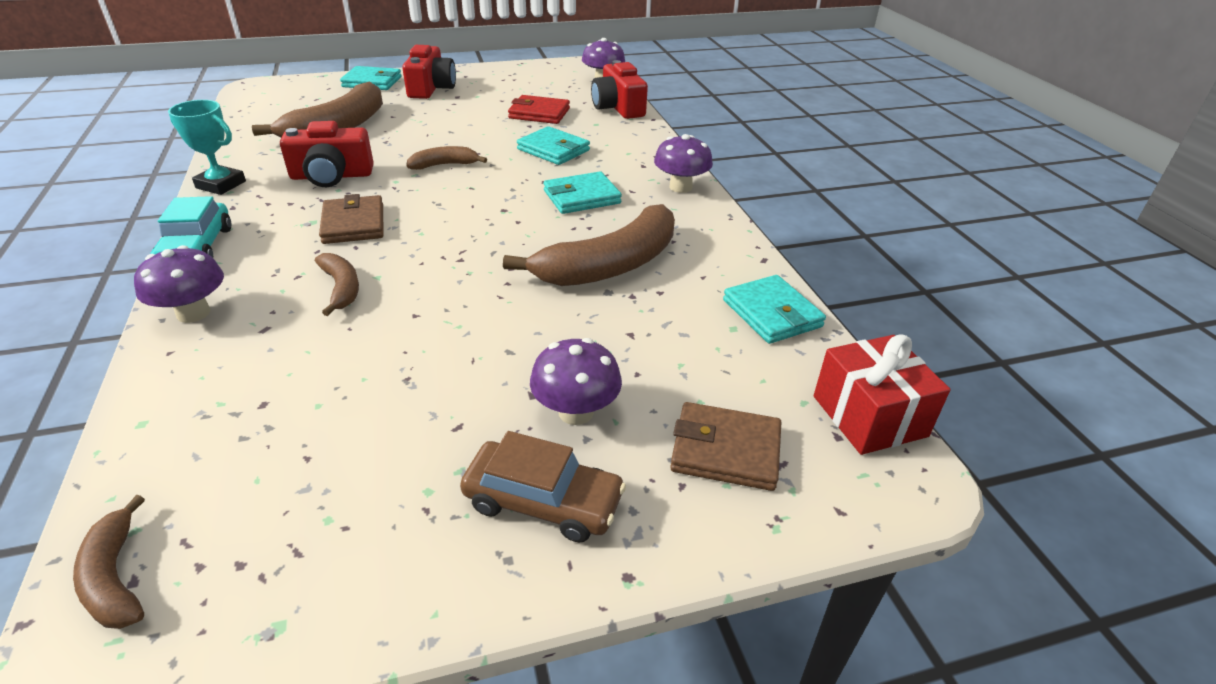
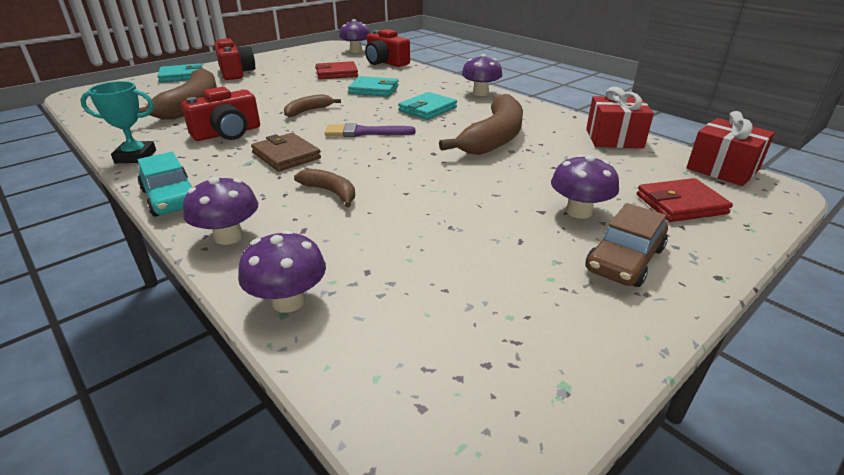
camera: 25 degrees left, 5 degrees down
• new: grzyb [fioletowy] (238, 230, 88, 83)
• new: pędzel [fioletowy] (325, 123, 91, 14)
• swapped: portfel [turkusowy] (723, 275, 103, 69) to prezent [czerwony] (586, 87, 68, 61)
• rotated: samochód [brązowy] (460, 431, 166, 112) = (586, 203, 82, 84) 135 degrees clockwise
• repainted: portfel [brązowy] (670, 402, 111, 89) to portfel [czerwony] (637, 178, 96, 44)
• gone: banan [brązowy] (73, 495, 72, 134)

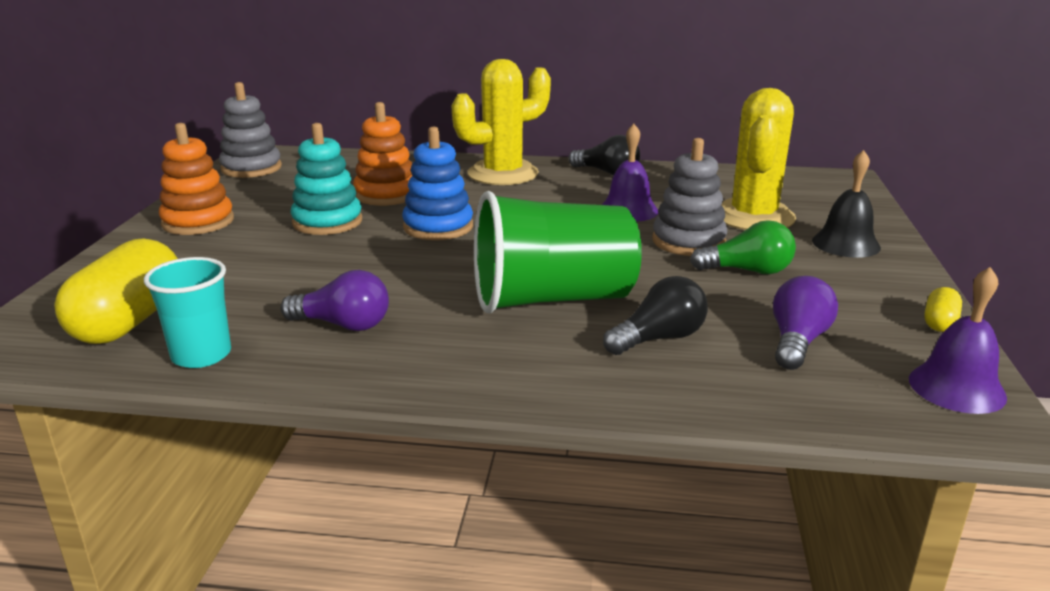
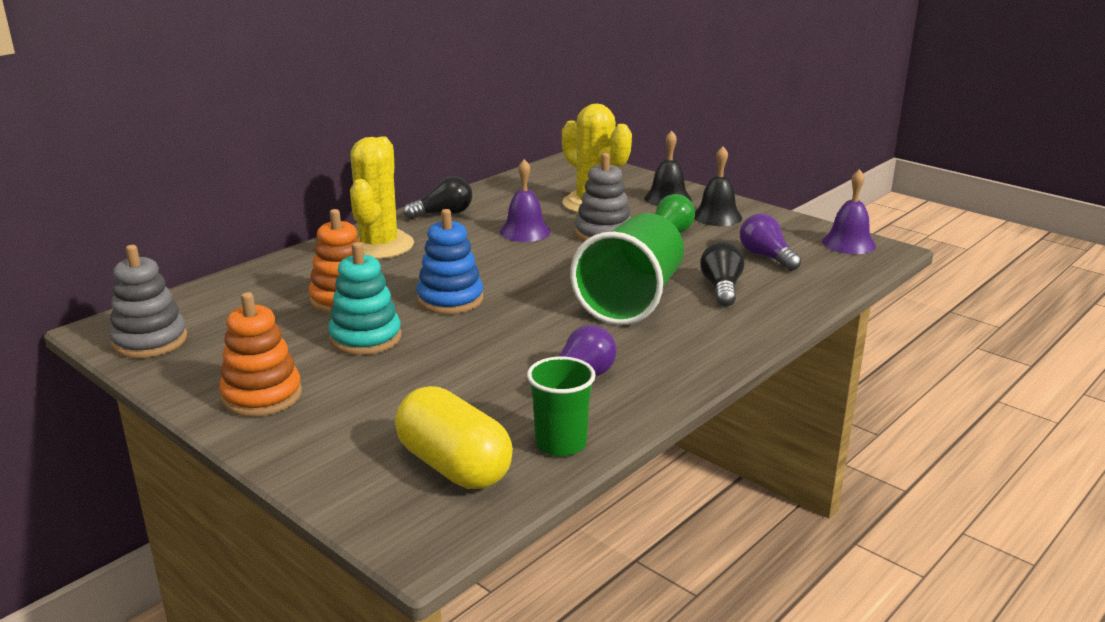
camera: 55 degrees left, 0 degrees up
• repainted: szklanka [turkusowy] (144, 257, 87, 111) to szklanka [zielony] (527, 356, 69, 100)
• new: dzwonek [czarny] (694, 146, 48, 80)
• gone: kapsułka [żółty] (924, 287, 38, 45)

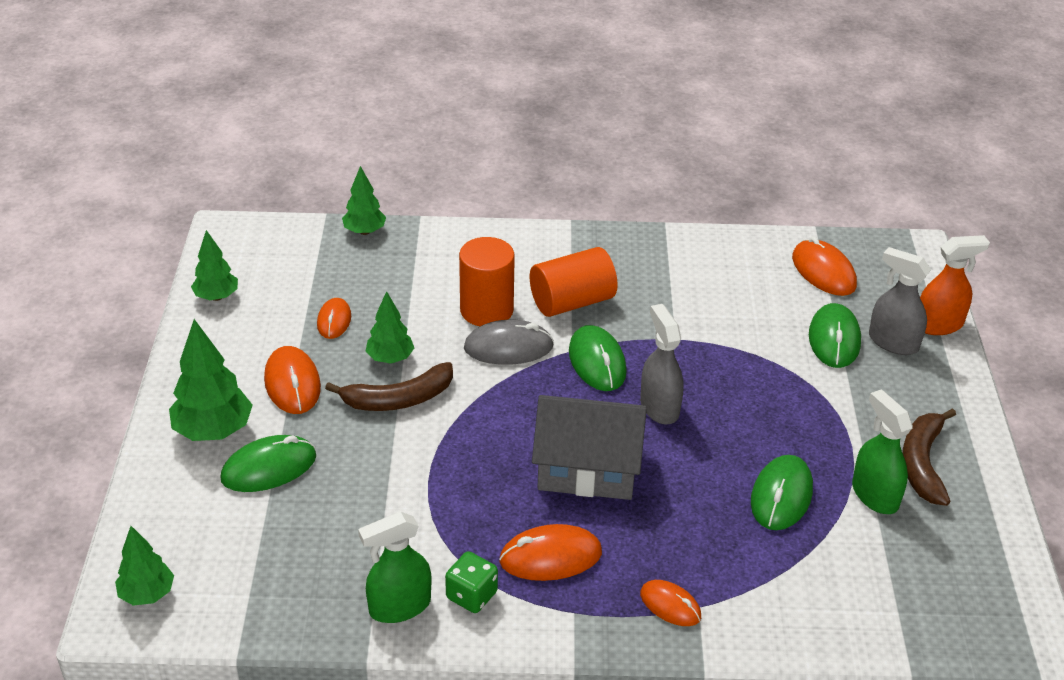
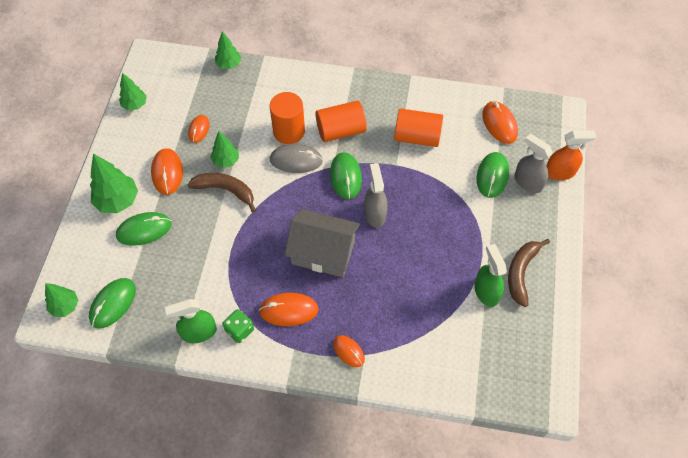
camera: 10 degrees right, 20 degrees up
• shifted: myszka [zielony] (751, 455, 62, 75) to (89, 278, 47, 51)
• rotated: banan [brązowy] (325, 362, 128, 49) = (188, 173, 68, 40) 150 degrees counterclockwise
• new: walec [pomarańczowy] (394, 109, 49, 38)

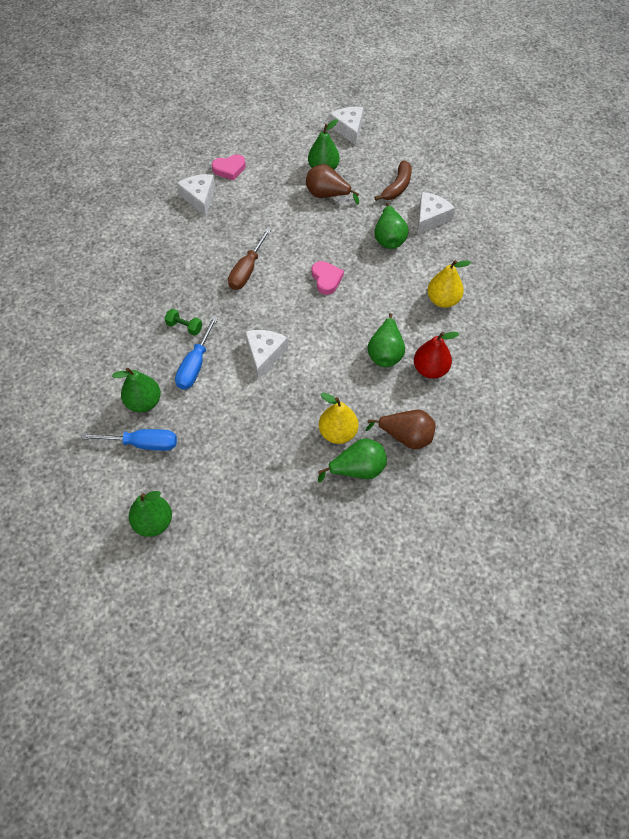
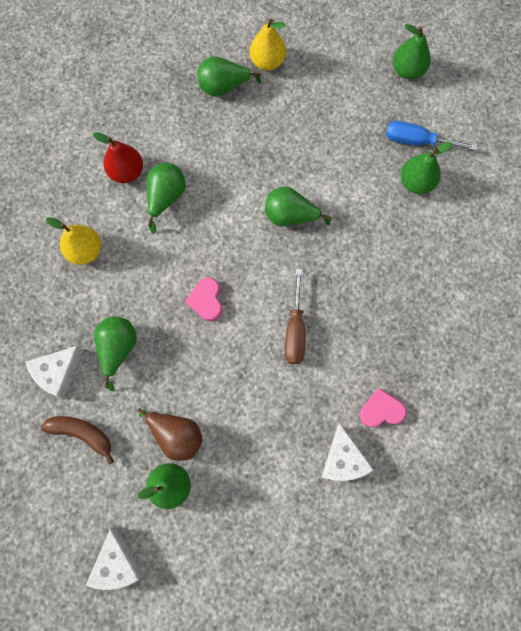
camera: 170 degrees left, 15 degrees up
• rotated: banan [brązowy] (374, 160, 38, 41) = (41, 416, 73, 49) 75 degrees clockwise
• shifted: gruszka [żółty] (319, 393, 39, 51) to (250, 19, 36, 52)
• swapped: ser [biały] (245, 330, 43, 49) to gruszka [zielony] (265, 186, 66, 40)
• rotated: śrubokręt [brązowy] (228, 228, 43, 62) = (285, 269, 20, 95) 150 degrees clockwise
• shifted: serce [różowy] (212, 154, 34, 26) to (360, 388, 46, 39)
• gone: hantel [zielony] (164, 309, 38, 27)
• gone: śrubokręt [niebieski] (175, 316, 43, 74)
• gone: gruszka [brązowy] (366, 410, 70, 39)

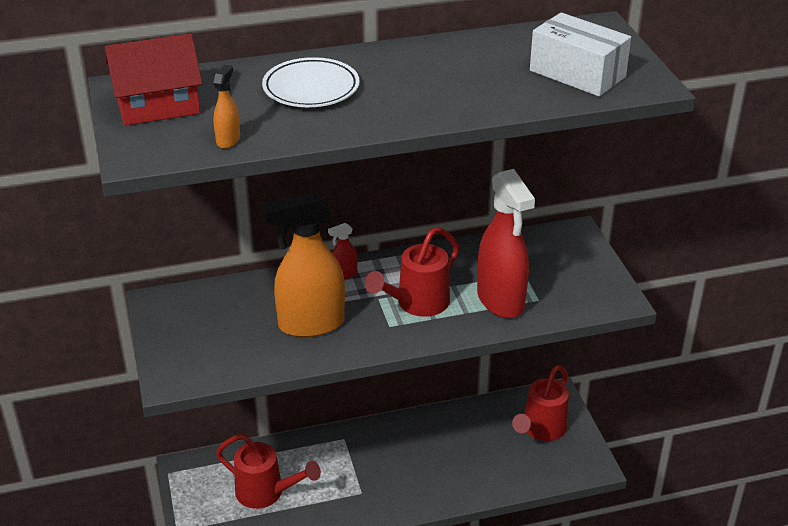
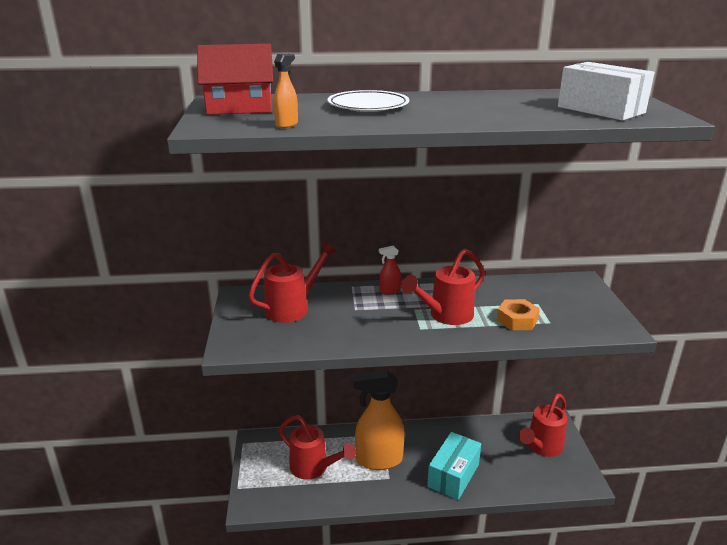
camera: 10 degrees right, 10 degrees down
• new: konewka [czerwony] (248, 242, 89, 81)
• shifted: spryskiwacz [pomarańczowy] (264, 193, 81, 144) to (353, 370, 52, 100)
• new: pudełko [turkusowy] (427, 432, 54, 68)
• swapped: spryskiwacz [czerwony] (477, 169, 58, 149) to nakrętka [pomarańczowy] (497, 299, 43, 31)

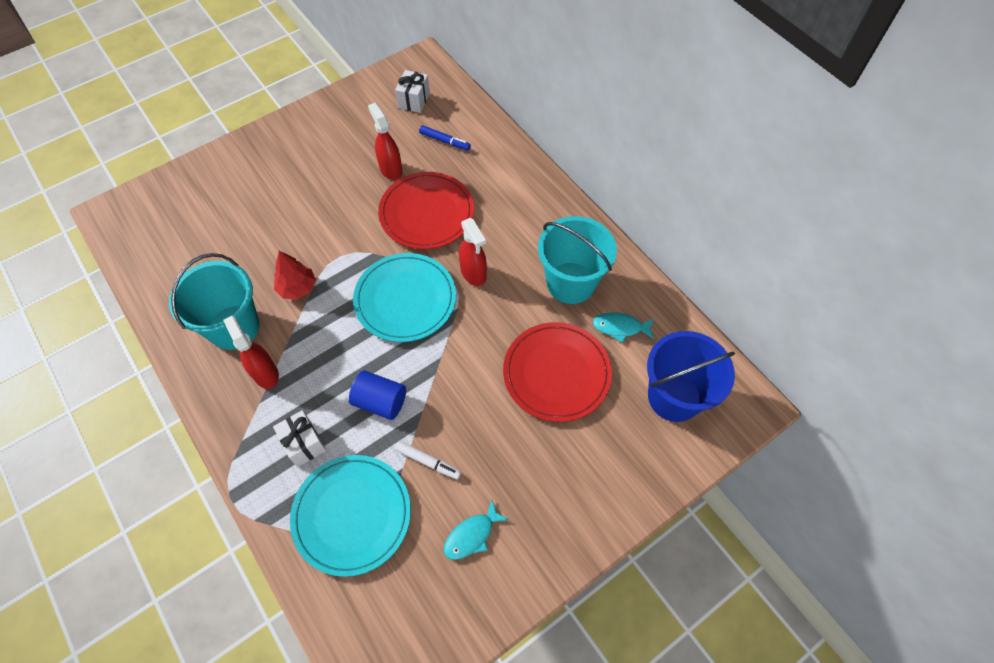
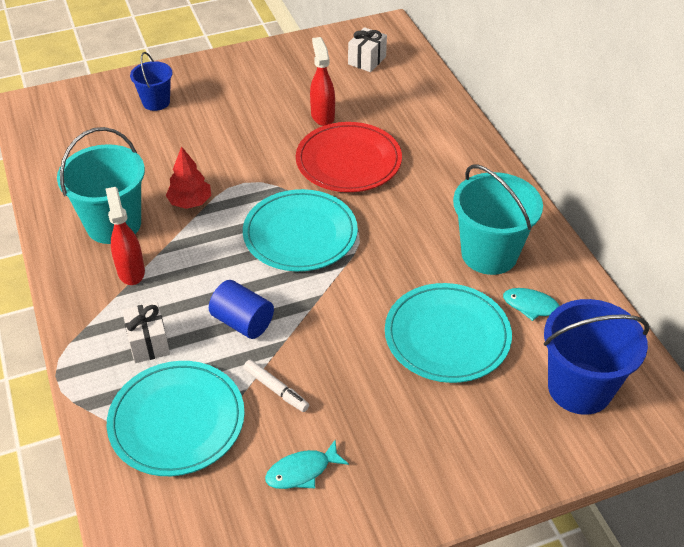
camera: 15 degrees right, 15 degrees down
• new: wiadro [niebieski] (130, 52, 42, 59)
• repainted: talerz [czerwony] (503, 322, 109, 100) to talerz [turkusowy] (385, 283, 127, 100)
• gone: flamaster [niebieski] (419, 125, 52, 26)
• gone: spryskiwacz [czerwony] (459, 218, 28, 68)

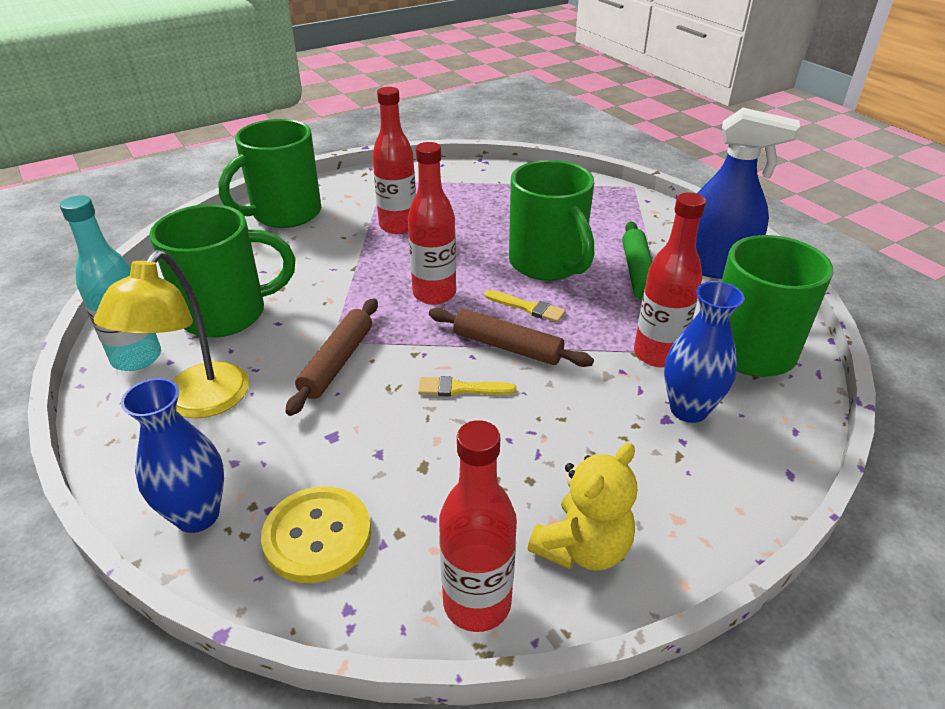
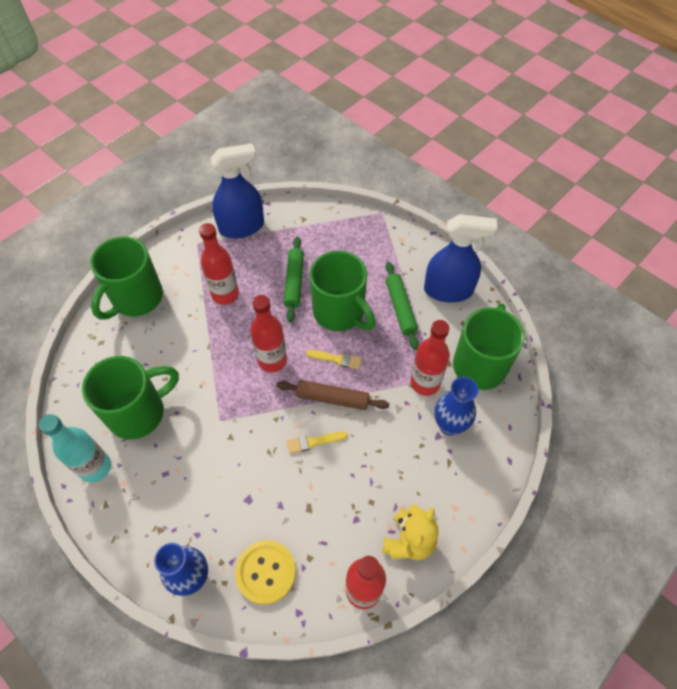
camera: 15 degrees left, 20 degrees up
• new: spryskiwacz [niebieski] (210, 143, 54, 95)
• new: wałek do ciasta [zielony] (284, 237, 20, 85)
• gone: lampka [żółty] (94, 250, 155, 169)
• gone: wałek do ciasta [brązowy] (285, 298, 93, 118)

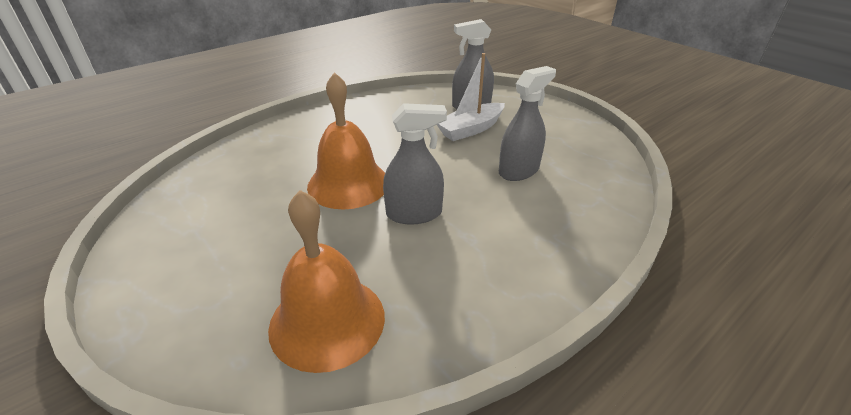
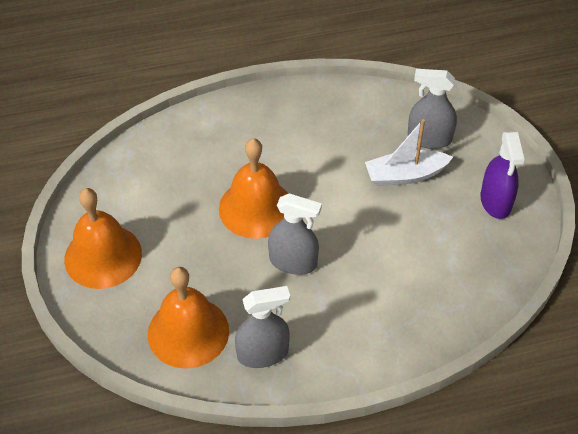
camera: 25 degrees right, 15 degrees up
• new: dzwonek [pomarańczowy] (64, 188, 78, 101)
• shifted: spryskiwacz [szary] (499, 66, 57, 115) to (235, 286, 55, 82)
• new: spryskiwacz [fioletowy] (480, 131, 44, 88)

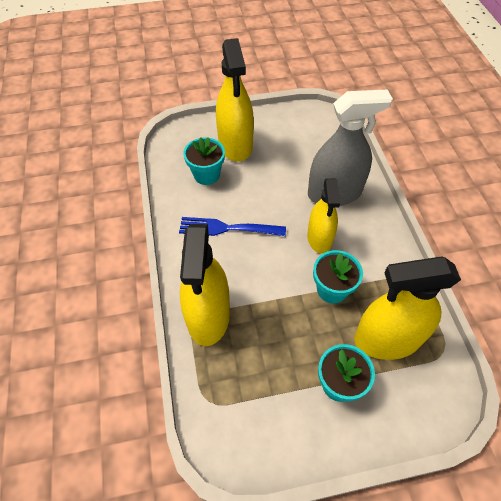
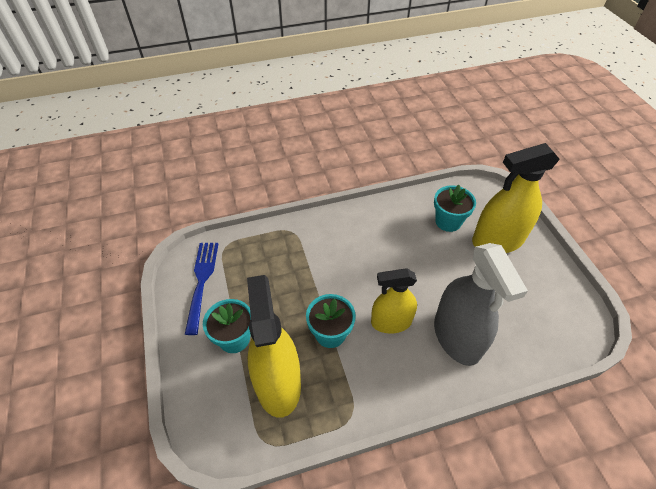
camera: 85 degrees right, 5 degrees down
• shifted: widelec [niebieski] (179, 217, 107, 19) to (185, 243, 33, 92)
• gone: spryskiwacz [żółty] (180, 224, 50, 122)

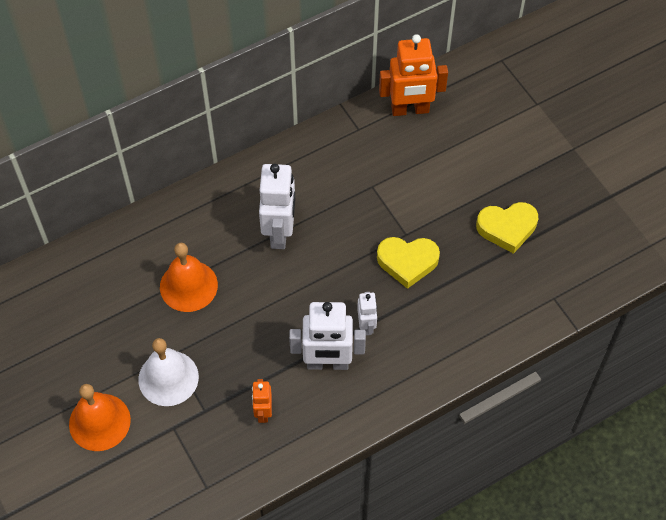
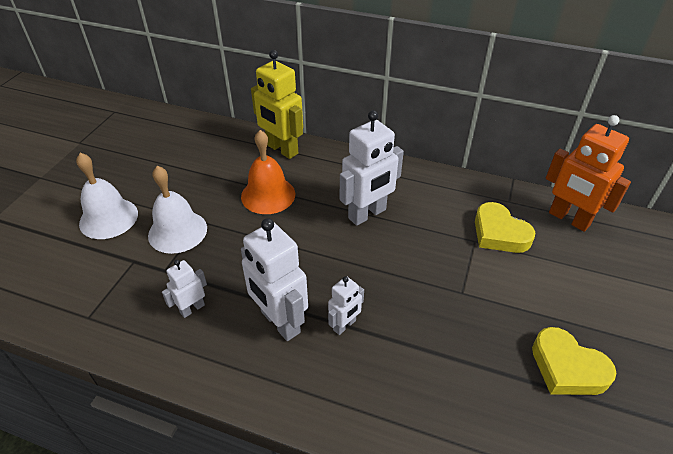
camera: 50 degrees right, 15 degrees down
• repainted: dzwonek [pomarańczowy] (69, 384, 62, 67) to dzwonek [biały] (76, 153, 62, 86)
• repainted: robot [pomarańczowy] (252, 379, 20, 44) to robot [biały] (162, 260, 45, 58)
• new: robot [żółty] (251, 50, 52, 109)
• shifted: serce [żółty] (377, 237, 63, 52) to (475, 202, 60, 51)

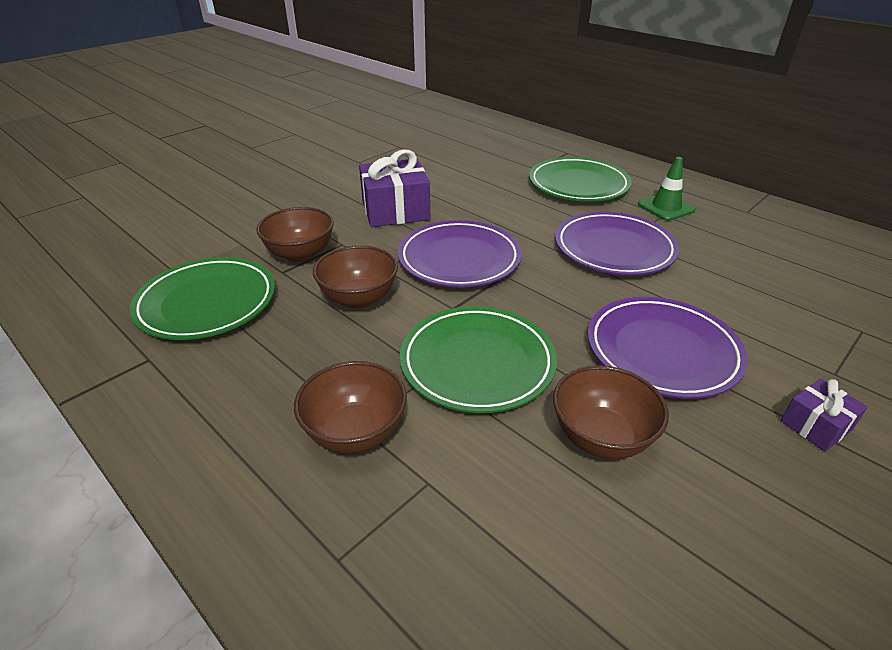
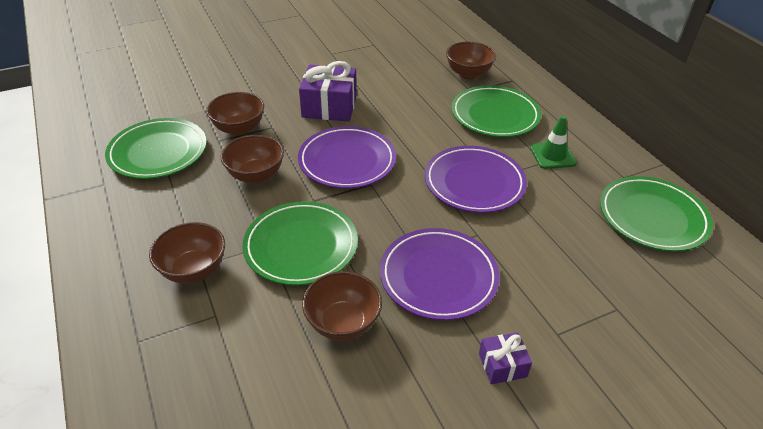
camera: 20 degrees right, 5 degrees up
• new: miska [brązowy] (446, 42, 50, 37)
• new: talerz [zielony] (600, 176, 113, 76)

